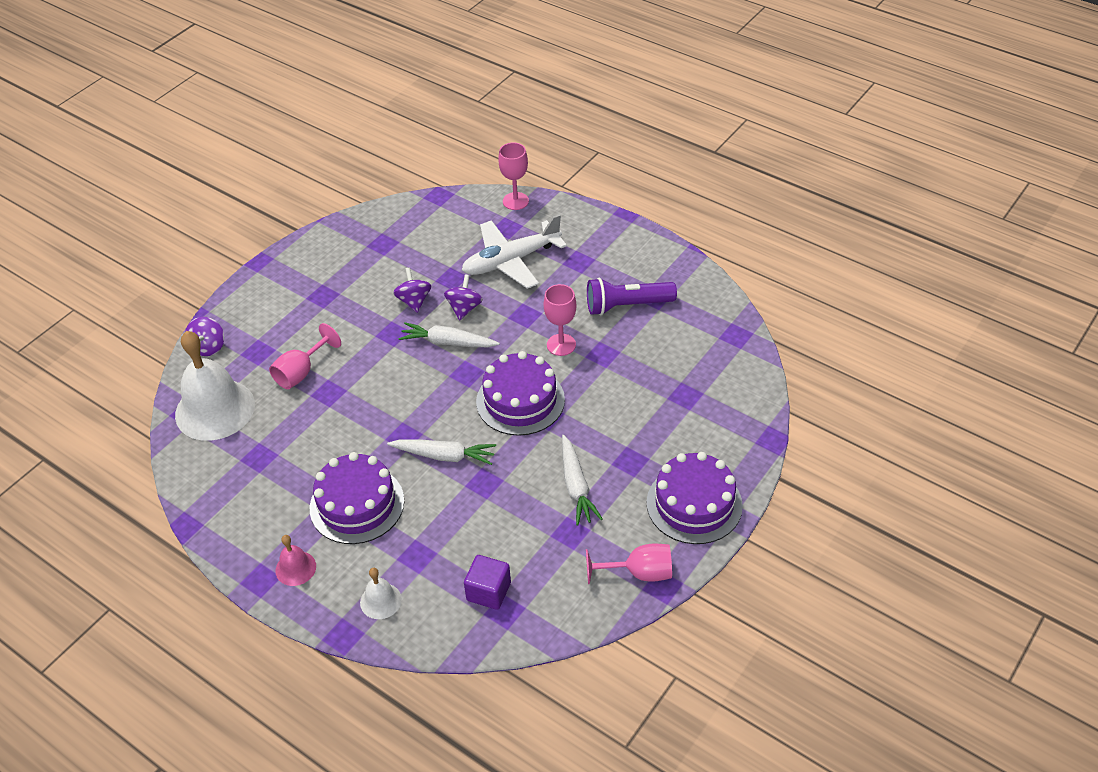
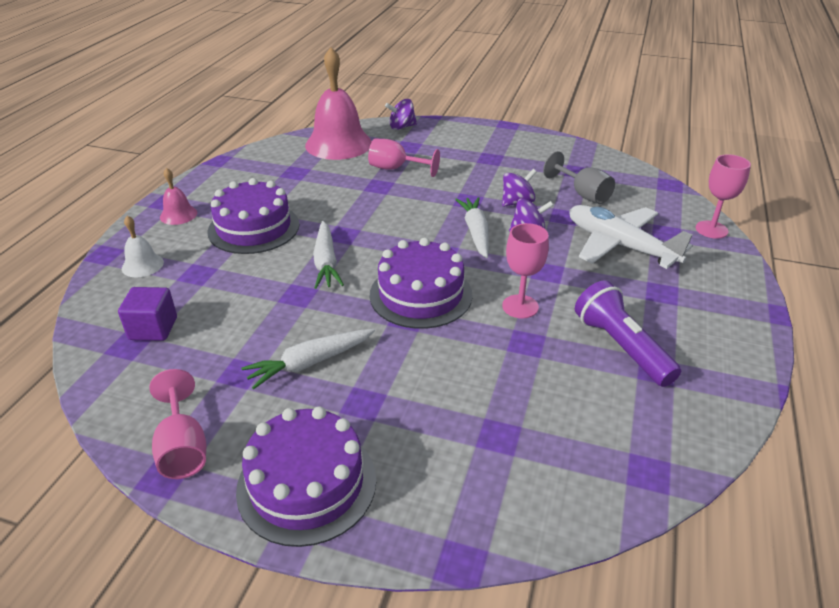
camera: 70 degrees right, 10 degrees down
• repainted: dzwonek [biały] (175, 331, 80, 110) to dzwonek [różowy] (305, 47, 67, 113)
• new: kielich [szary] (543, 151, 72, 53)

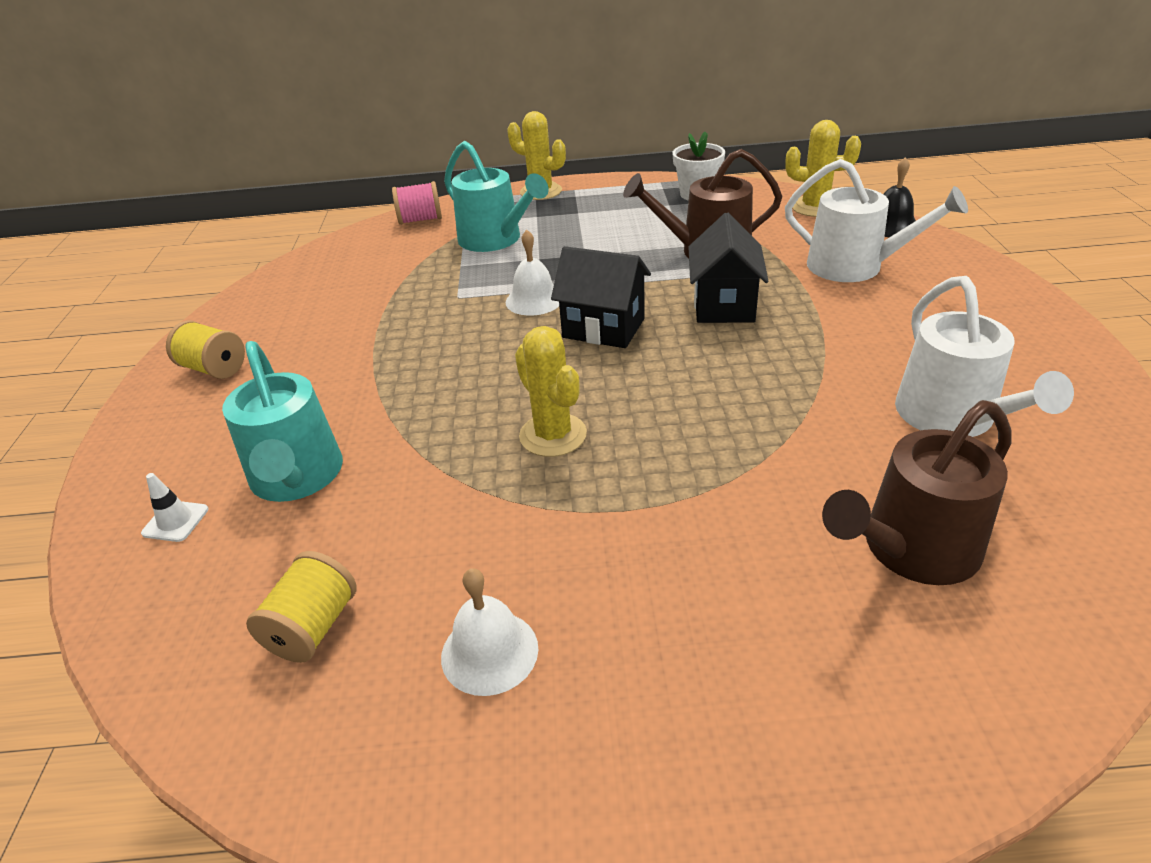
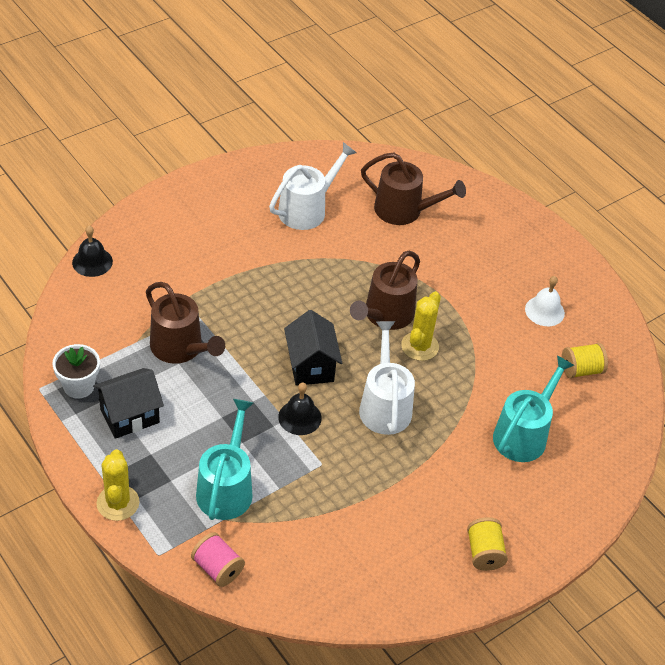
camera: 130 degrees left, 10 degrees up
• shifted: domek [czarny] (688, 213, 80, 110) to (93, 368, 71, 71)
• repainted: dzwonek [biały] (506, 230, 53, 86) to dzwonek [czarny] (278, 382, 44, 53)
• new: konewka [brązowy] (350, 251, 70, 79)
• shifted: konewka [biały] (785, 159, 183, 123) to (359, 321, 56, 114)
• gone: pachołek [biały] (141, 473, 67, 69)
• gone: kaktus [żółty] (785, 120, 76, 97)

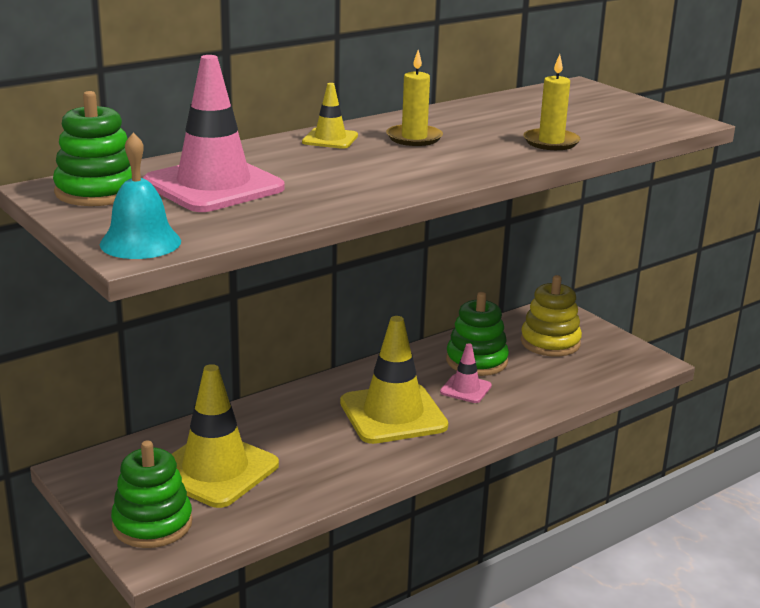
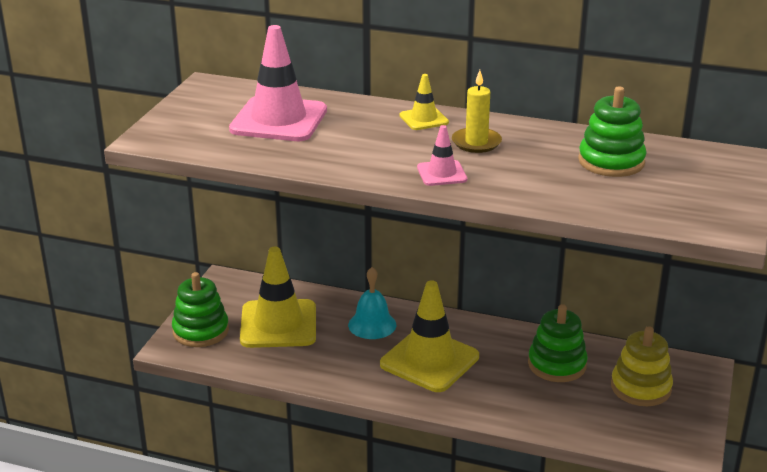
camera: 55 degrees right, 5 degrees up
• shifted: dzwonek [turkusowy] (100, 133, 81, 126) to (348, 267, 48, 72)
• shifted: pachołek [różowy] (440, 343, 52, 60) to (417, 125, 50, 61)
• shifted: zabawka nakładanka [zielony] (53, 91, 79, 115) to (578, 87, 68, 90)
• gone: świeca [żółty] (523, 54, 57, 96)

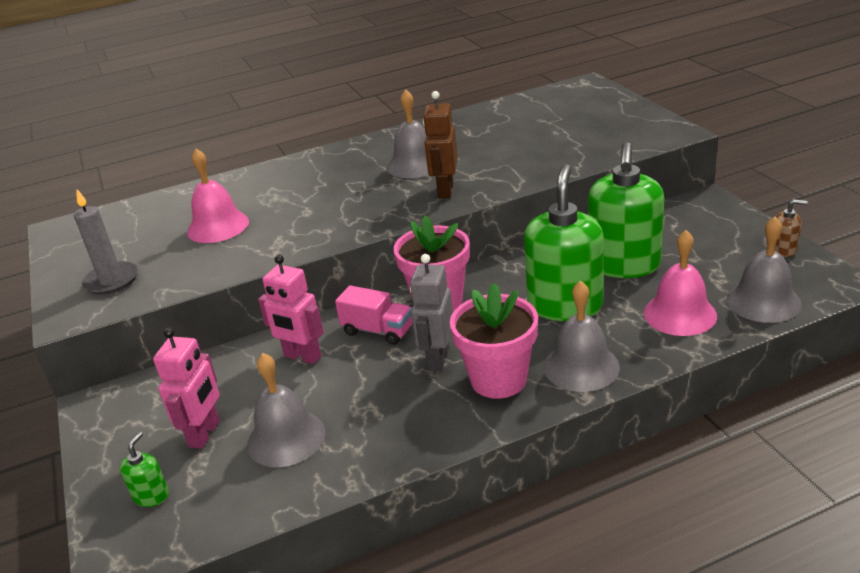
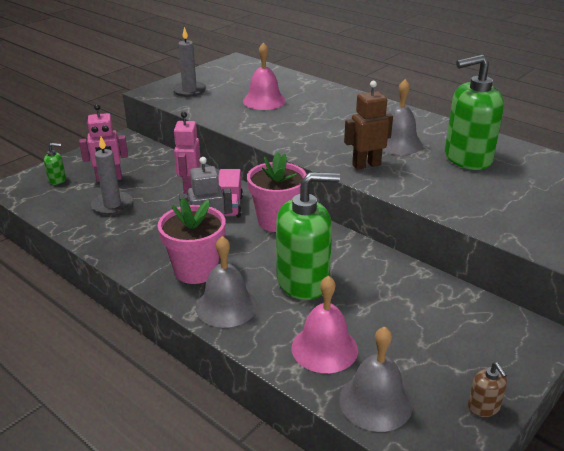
camera: 60 degrees right, 0 degrees up
• swapped: dzwonek [szary] (247, 353, 78, 114) to świeca [szary] (91, 137, 42, 78)
• shifted: dozownik mydła [zielony] (588, 142, 76, 136) to (445, 54, 59, 116)

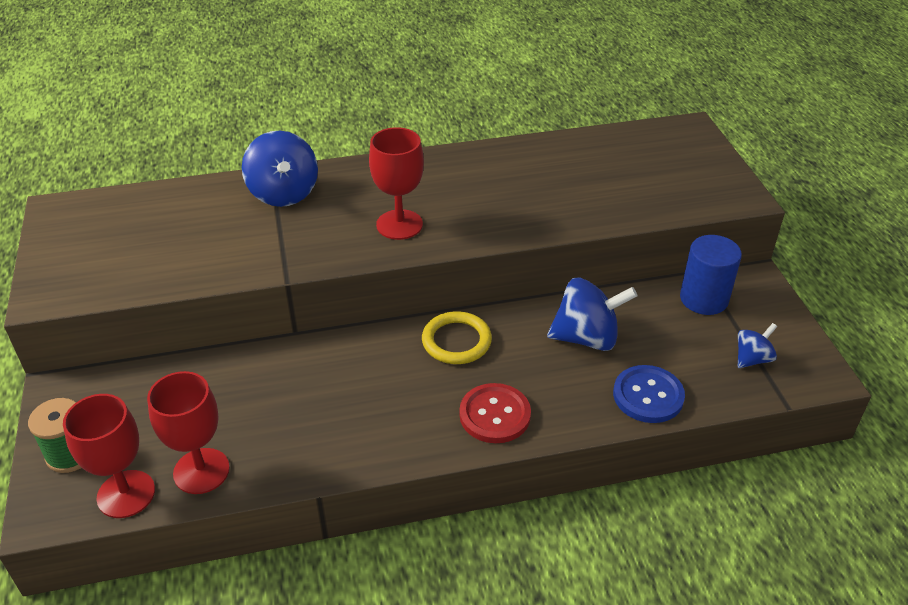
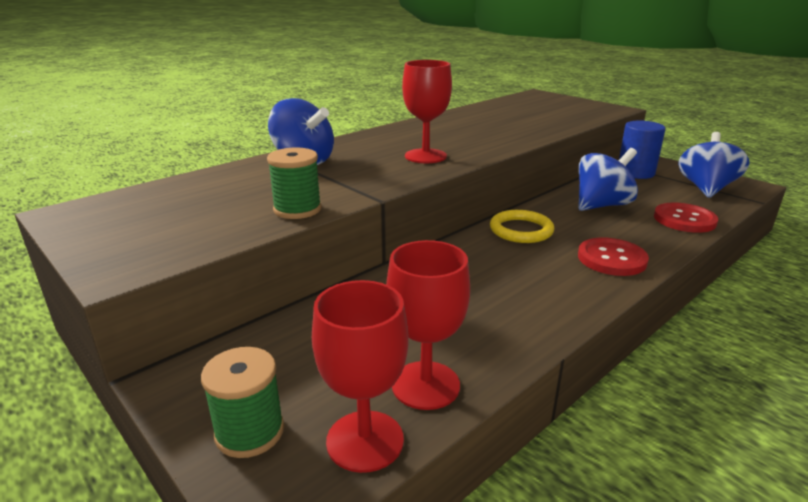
camera: 30 degrees left, 15 degrees down
• new: szpulka [zielony] (267, 147, 54, 72)
• repainted: guzik [niebieski] (613, 365, 72, 58) to guzik [czerwony] (654, 203, 64, 30)
• scaled: bączek [niebieski] (738, 323, 39, 45) = (678, 132, 71, 66) x1.82

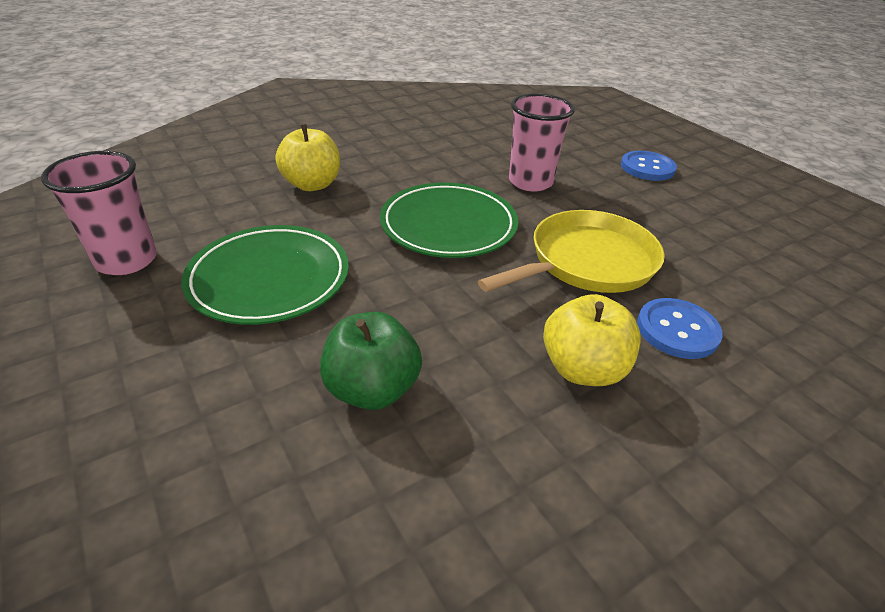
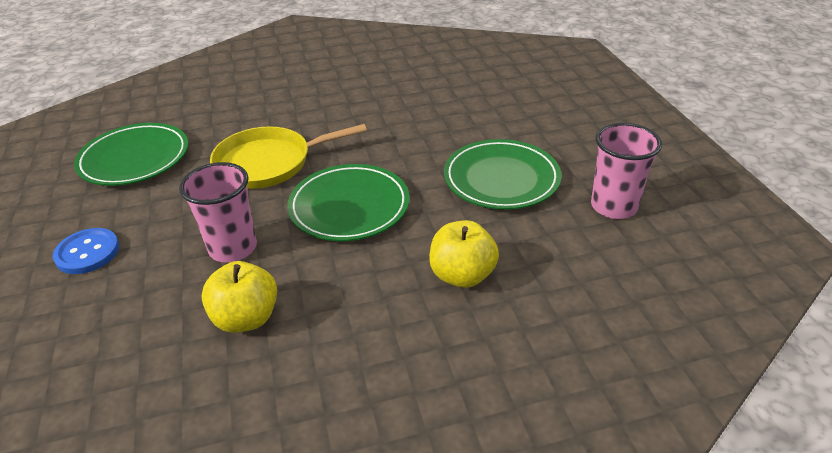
camera: 160 degrees left, 0 degrees up
• new: talerz [zielony] (74, 123, 114, 63)
• shifted: jabłko [żółty] (543, 294, 97, 92) to (201, 261, 76, 72)
• gone: jabłko [zielony] (320, 312, 102, 98)
• gone: guzik [niebieski] (637, 298, 86, 61)

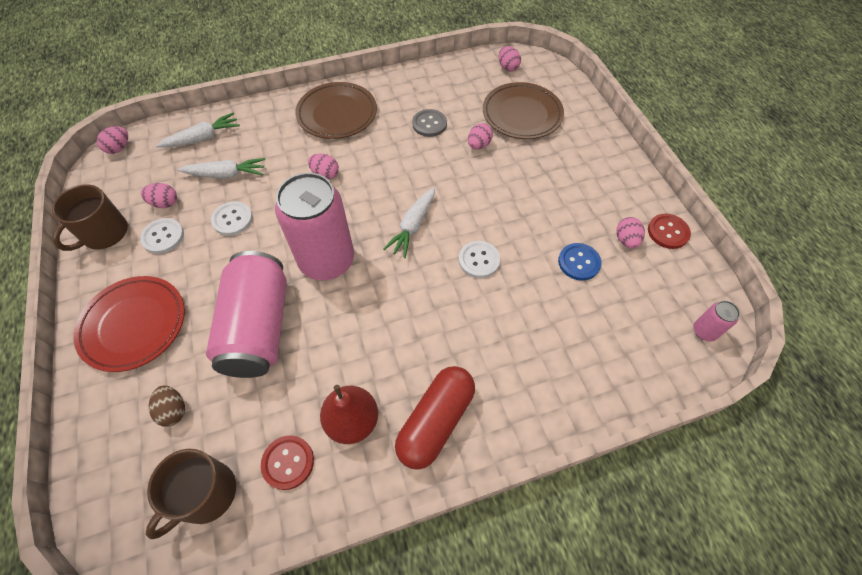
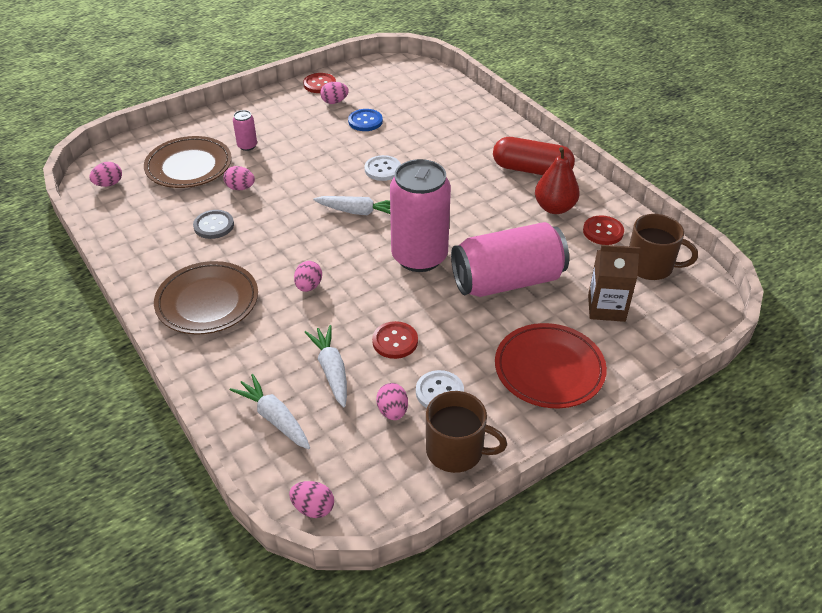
camera: 105 degrees left, 15 degrees down
• shifted: puszka [różowy] (693, 301, 47, 41) to (233, 110, 24, 41)
• repainted: guzik [biały] (211, 201, 42, 35) to guzik [czerwony] (372, 321, 46, 38)
• swapped: jajko [brązowy] (149, 386, 36, 41) to karton mleka [brązowy] (588, 245, 52, 77)

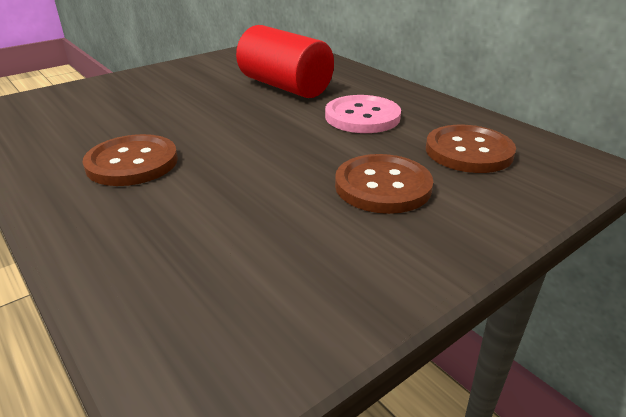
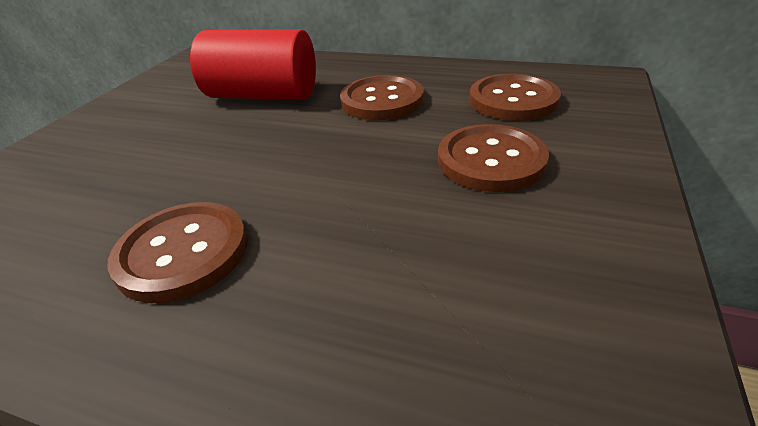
camera: 30 degrees left, 5 degrees up
• repainted: guzik [różowy] (325, 95, 76, 38) to guzik [brązowy] (340, 75, 84, 45)

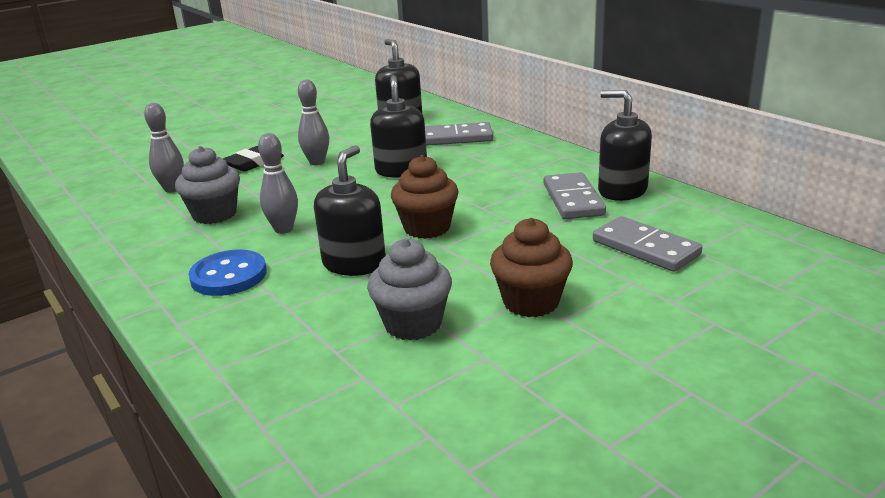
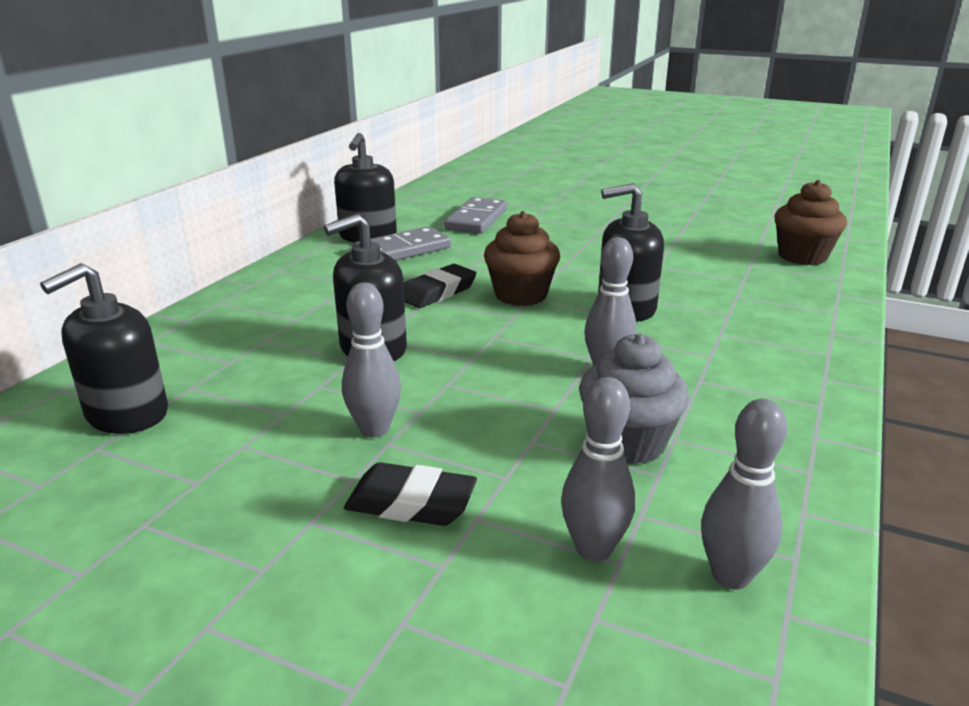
camera: 120 degrees left, 0 degrees up
• new: gumka do mazania [czarny] (404, 264, 72, 44)
• new: kręgiel [szary] (701, 399, 86, 191)
• shifted: muffinka [brązowy] (490, 218, 83, 99) to (774, 180, 73, 85)
• gone: guzik [niebieski] (188, 250, 79, 46)
• gone: muffinka [szary] (367, 238, 85, 102)
• gone: kostka domina [szary] (425, 122, 68, 24)

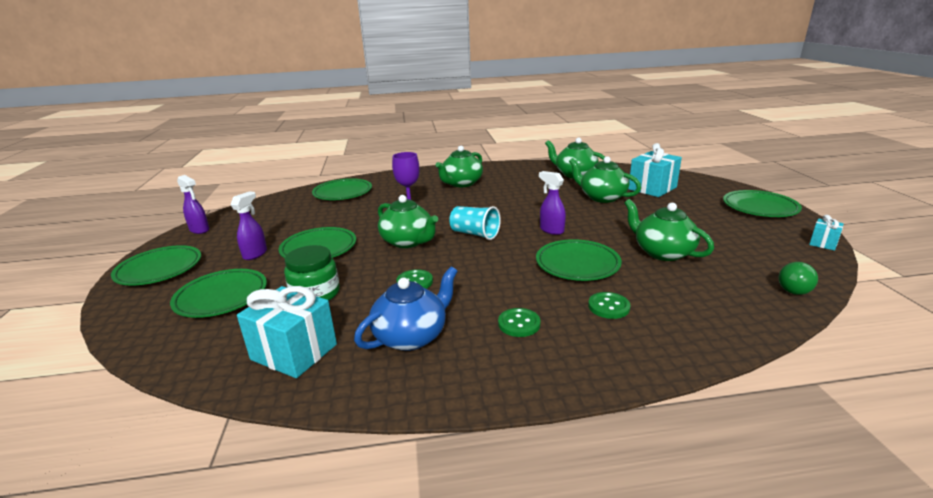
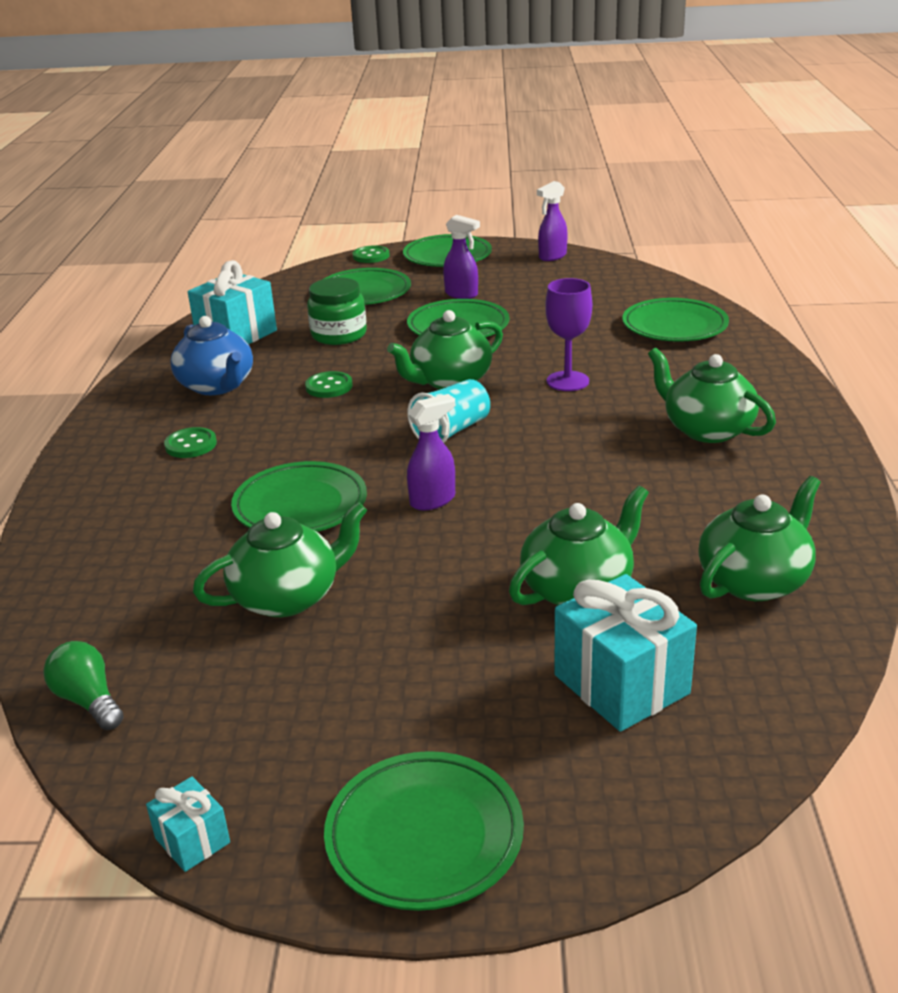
camera: 100 degrees right, 5 degrees up
• shifted: guzik [zielony] (588, 292, 43, 27) to (353, 246, 37, 17)

